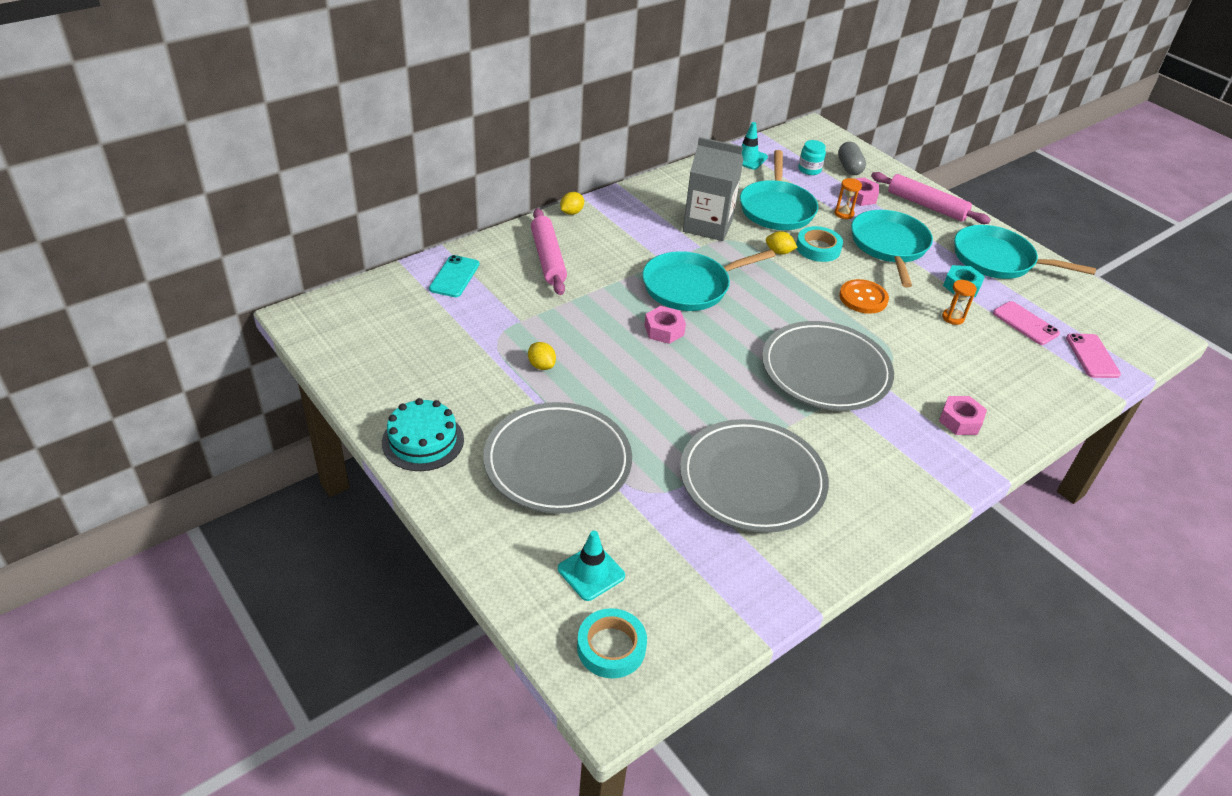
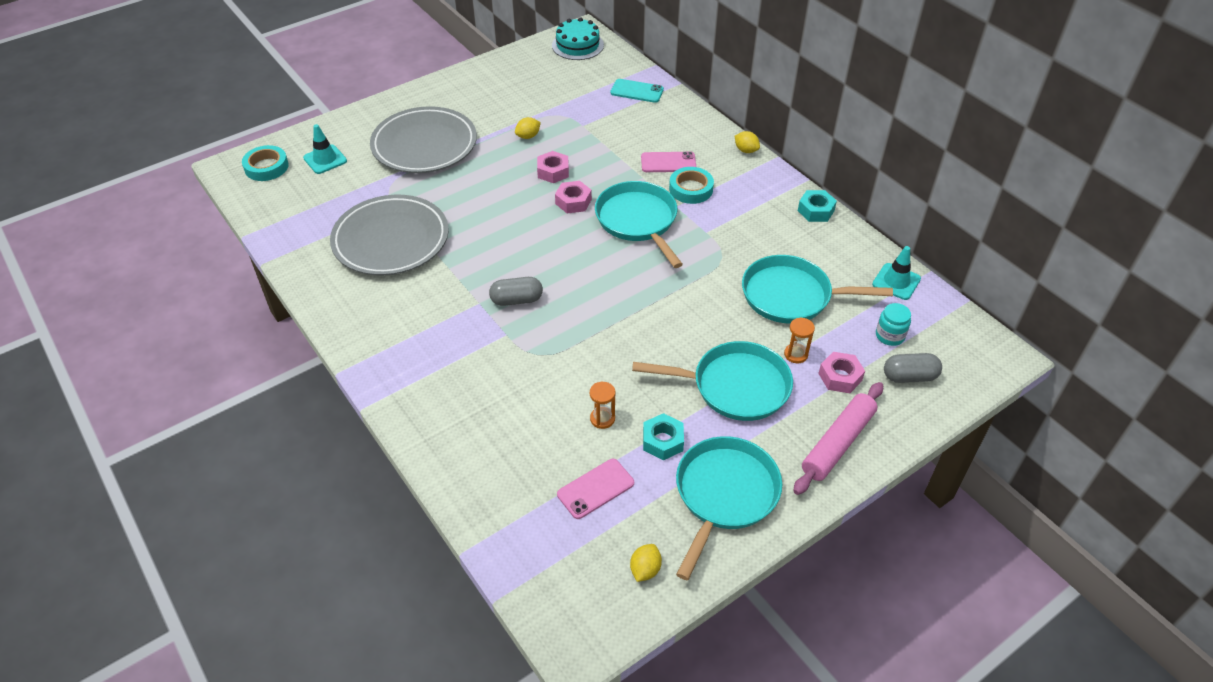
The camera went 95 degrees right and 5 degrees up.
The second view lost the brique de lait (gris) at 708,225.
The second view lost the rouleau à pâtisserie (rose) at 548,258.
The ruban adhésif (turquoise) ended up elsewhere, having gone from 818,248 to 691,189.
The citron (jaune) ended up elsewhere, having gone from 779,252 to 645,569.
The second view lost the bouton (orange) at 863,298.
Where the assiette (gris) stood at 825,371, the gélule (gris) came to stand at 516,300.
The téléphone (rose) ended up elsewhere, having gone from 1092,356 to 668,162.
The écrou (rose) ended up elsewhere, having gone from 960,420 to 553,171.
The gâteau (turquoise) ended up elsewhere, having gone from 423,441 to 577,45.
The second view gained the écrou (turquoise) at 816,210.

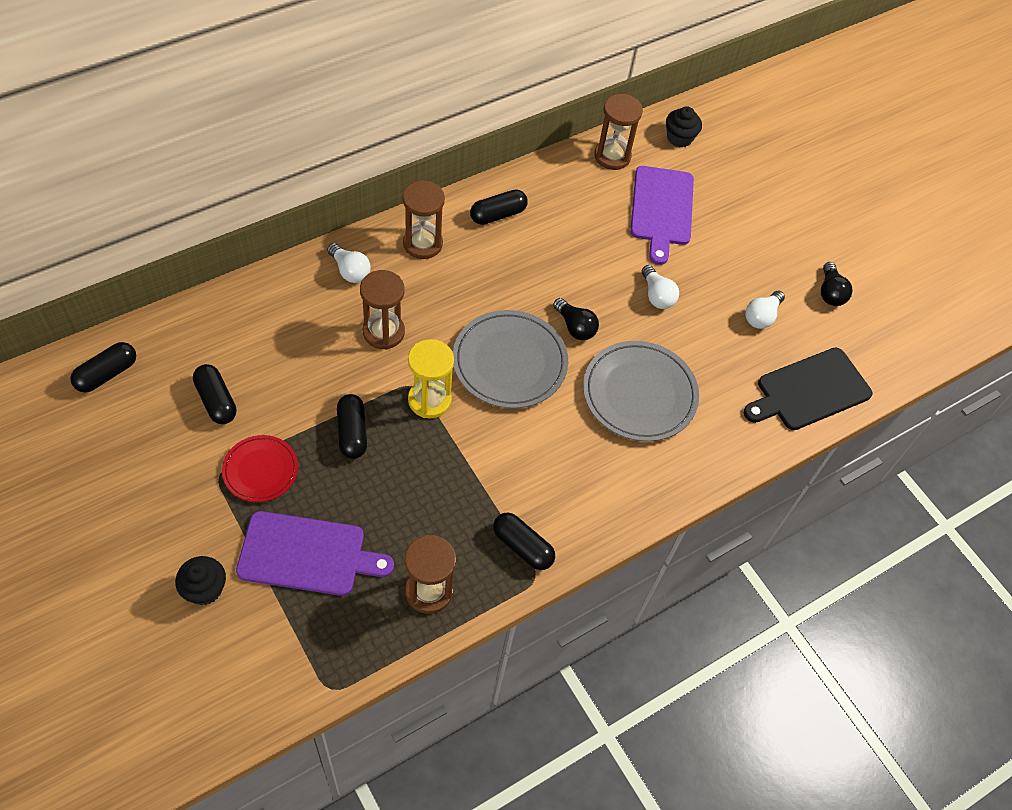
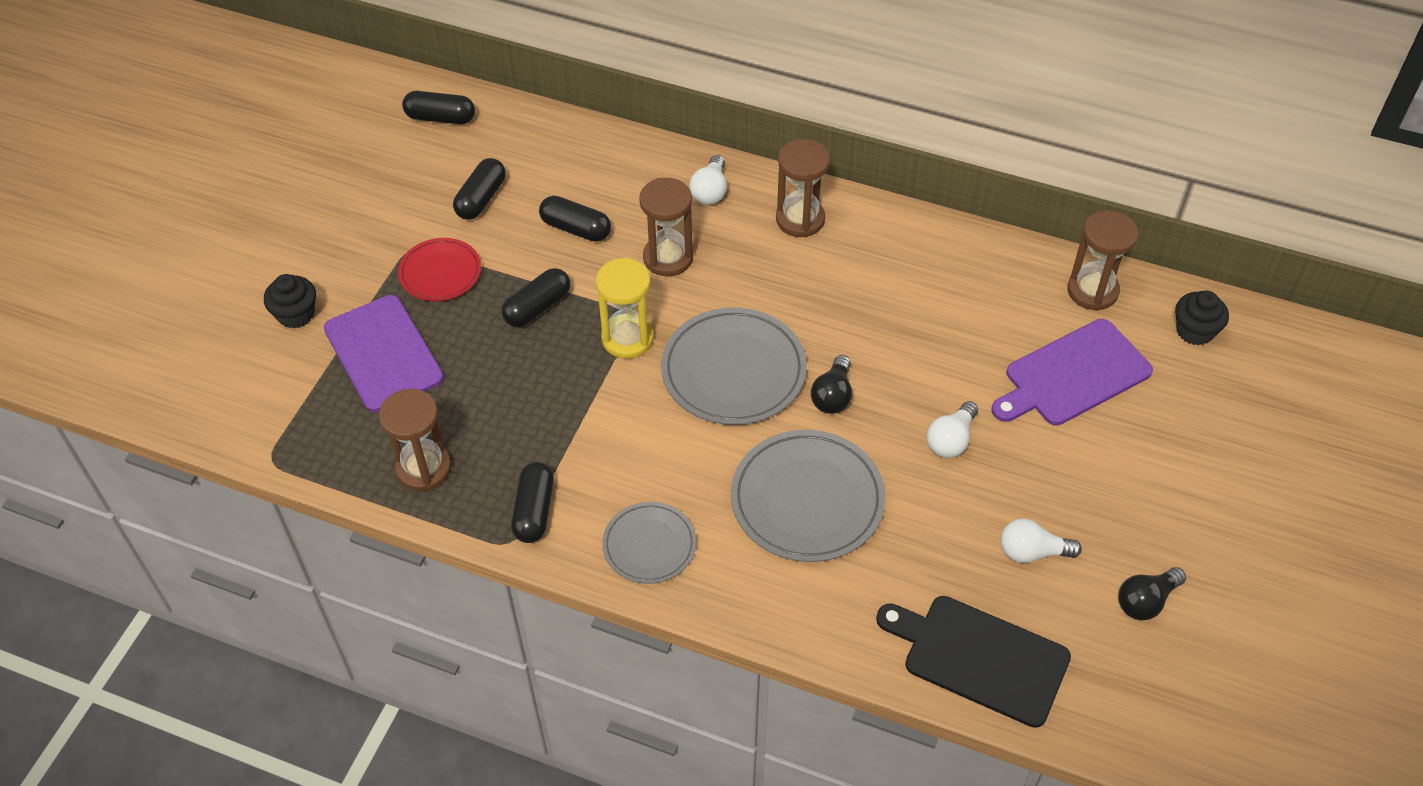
The camera went 60 degrees right and 5 degrees down.
The gélule (noir) ended up elsewhere, having gone from 498,214 to 576,228.
The second view gained the assiette (gris) at 649,545.

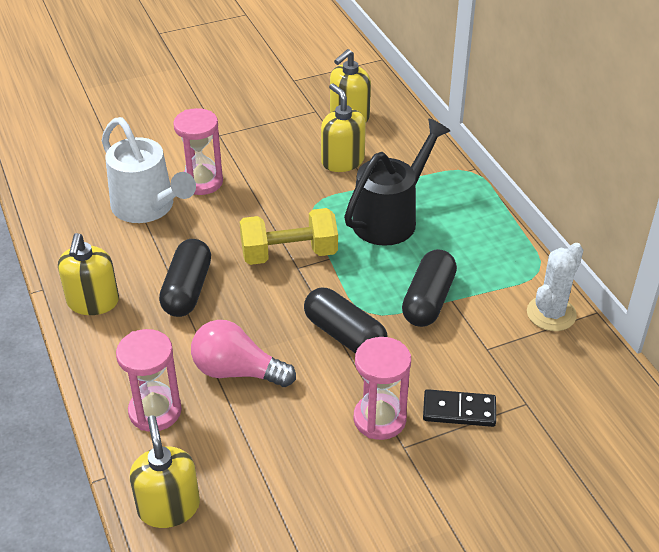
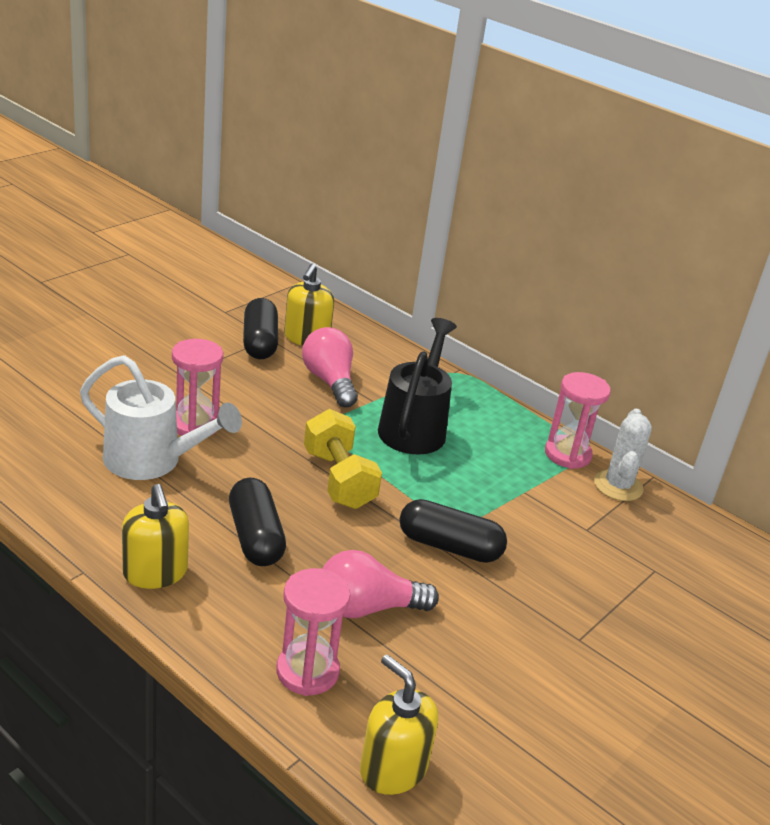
The camera went 30 degrees left and 10 degrees down.
Where the distributeur de savon (jaune) stood at 342,161, the ampoule (rose) came to stand at 330,381.
The haltère (jaune) at 289,254 ended up facing another way, 75 degrees counterclockwise from before.
The gélule (noir) ended up elsewhere, having gone from 428,300 to 259,342.
The sablier (rose) ended up elsewhere, having gone from 379,419 to 567,454.
The second view lost the domino (noir) at 459,410.

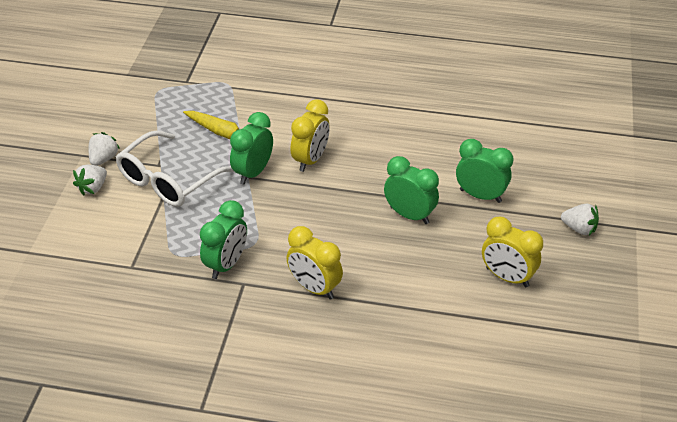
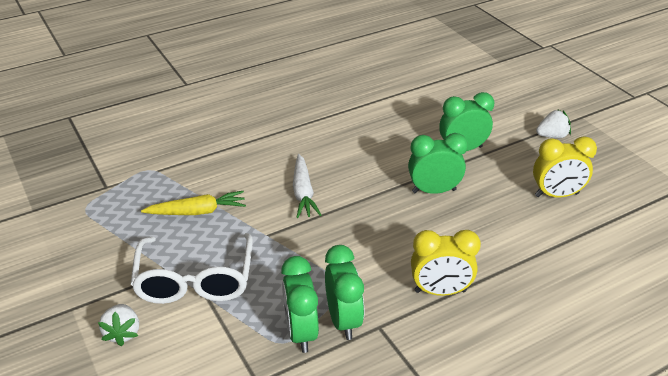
The camera went 40 degrees left and 5 degrees down.
Where the réveil (jaune) stood at 310,160, the carotte (blanc) came to stand at 303,192.
The réveil (vert) ended up elsewhere, having gone from 253,173 to 301,332.
The second view lost the fraise (blanc) at 103,159.

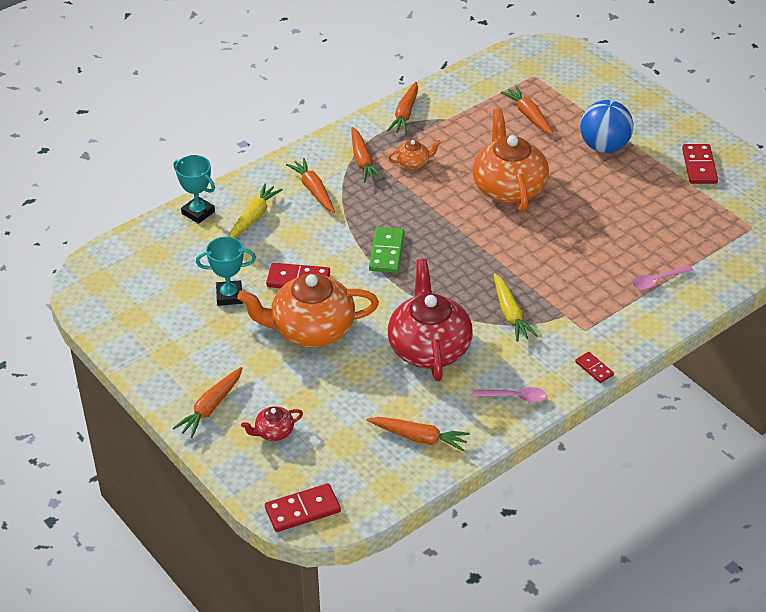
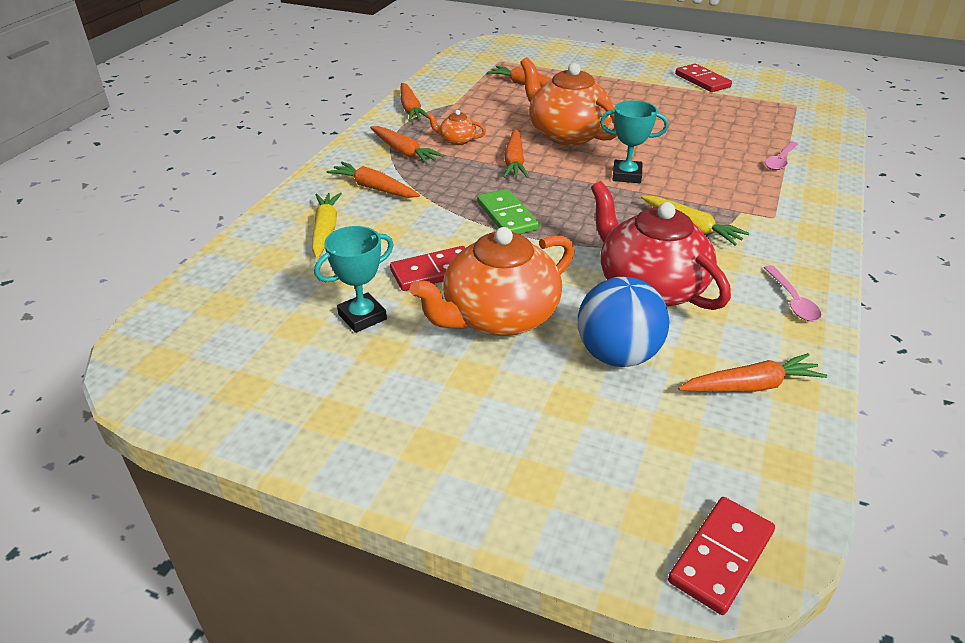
The camera went 30 degrees left and 5 degrees down.
The balle (bleu) ended up elsewhere, having gone from 604,147 to 617,355.
The théière (orange) at 413,163 ended up facing another way, 120 degrees counterclockwise from before.
The trophée (turquoise) ended up elsewhere, having gone from 198,213 to 626,175.
The second view lost the domino (rouge) at 594,368.
The carotte (orange) ended up elsewhere, having gone from 211,407 to 514,161.
The cuillère (rose) at 514,397 ended up facing another way, 105 degrees clockwise from before.
The second view lost the théière (rouge) at 273,432.

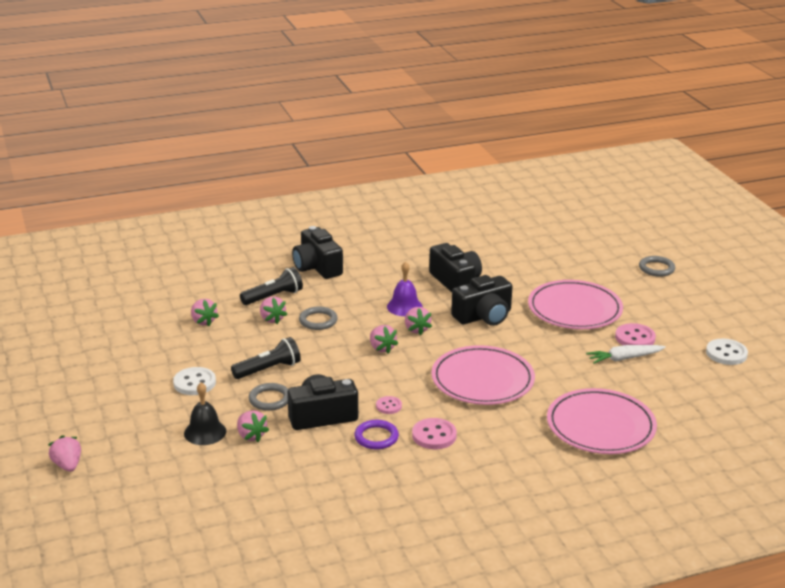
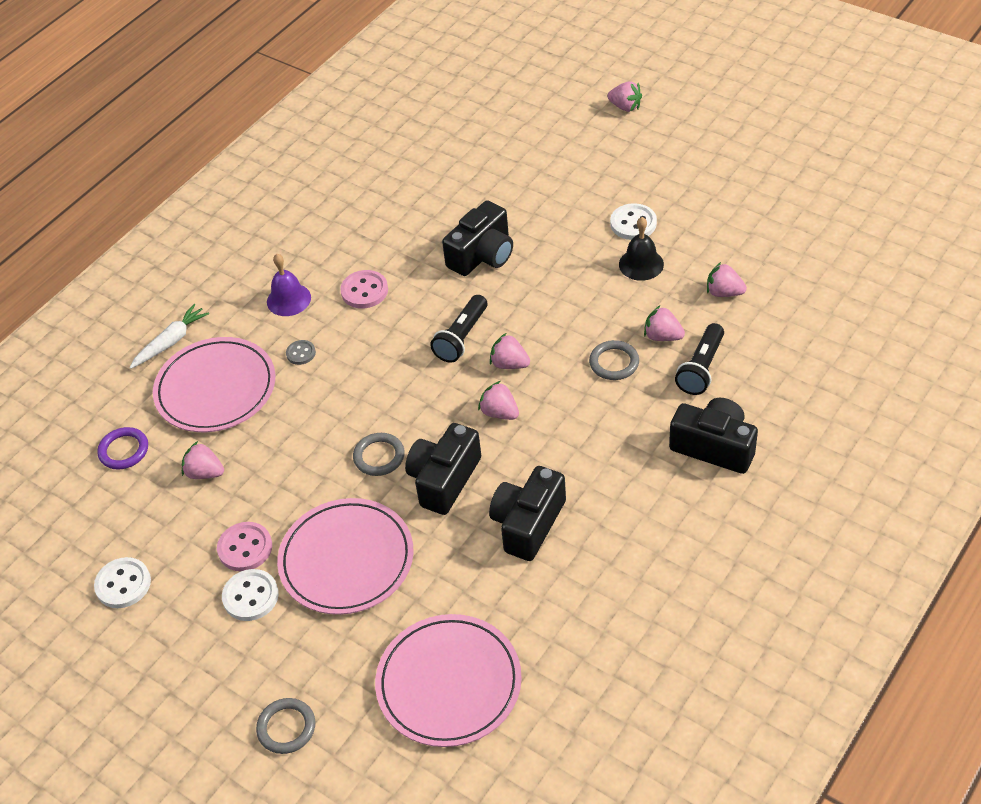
The camera went 150 degrees right and 20 degrees up.
The appareil photo (noir) at 456,282 ended up facing another way, 90 degrees clockwise from before.
The cloche (violet) ended up elsewhere, having gone from 404,307 to 288,299.
The lampe de poche (noir) ended up elsewhere, having gone from 268,369 to 462,338.
The assiette (rose) ended up elsewhere, having gone from 482,380 to 449,683.
The carotte (blanc) ended up elsewhere, having gone from 624,358 to 171,342.
The cloche (noir) ended up elsewhere, having gone from 205,432 to 641,264.
The anneau (gris) ended up elsewhere, having gone from 270,399 to 379,456.
The second view lost the bouton (rose) at 388,406.
The fraise (rose) ended up elsewhere, having gone from 251,436 to 205,473.
The anneau (violet) ended up elsewhere, having gone from 376,437 to 124,450.
The second view gained the bouton (gris) at 301,353.
The second view gained the bouton (blanc) at 250,596.

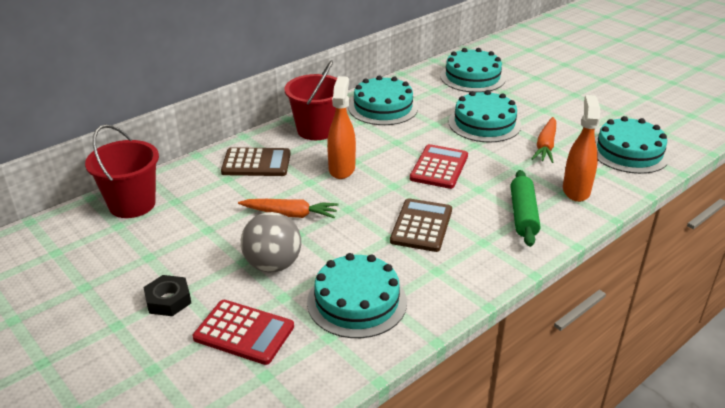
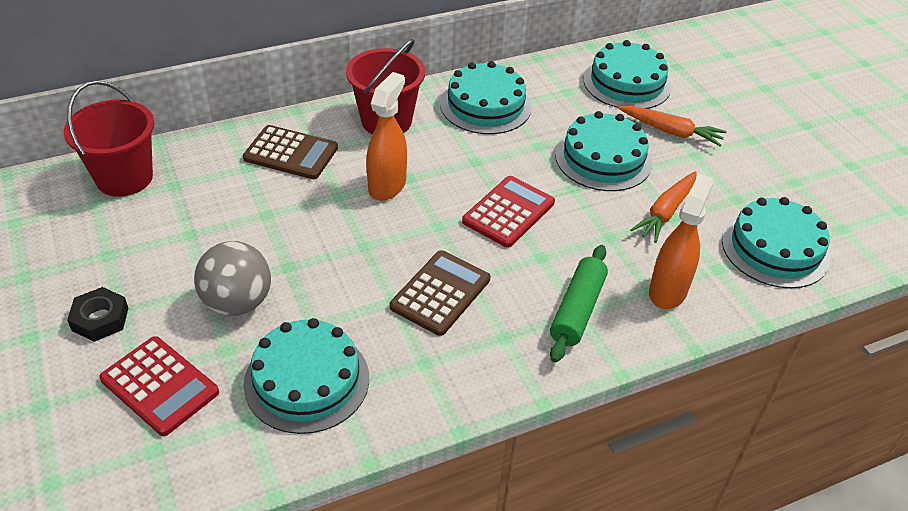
The camera went 15 degrees right and 10 degrees up.
The carotte (orange) ended up elsewhere, having gone from 290,214 to 671,132.

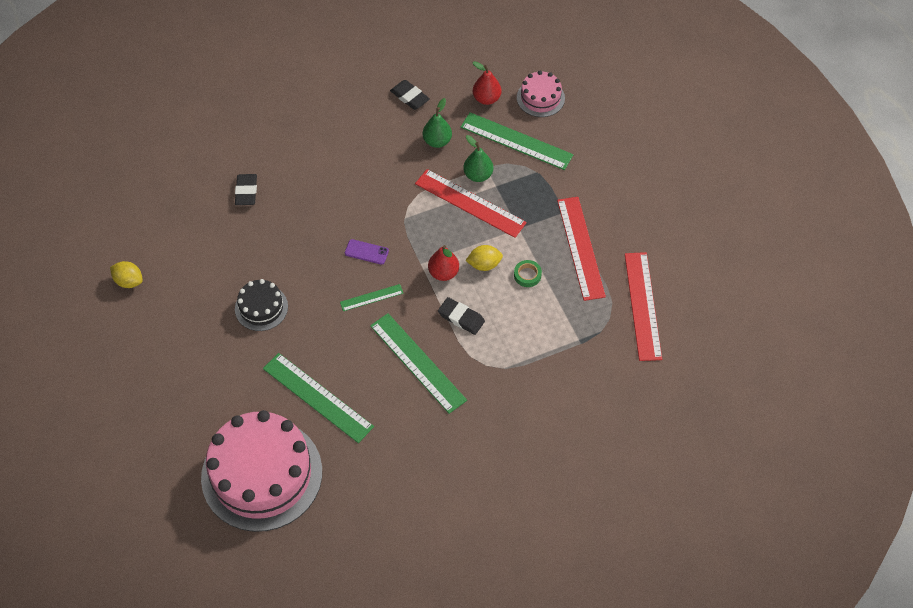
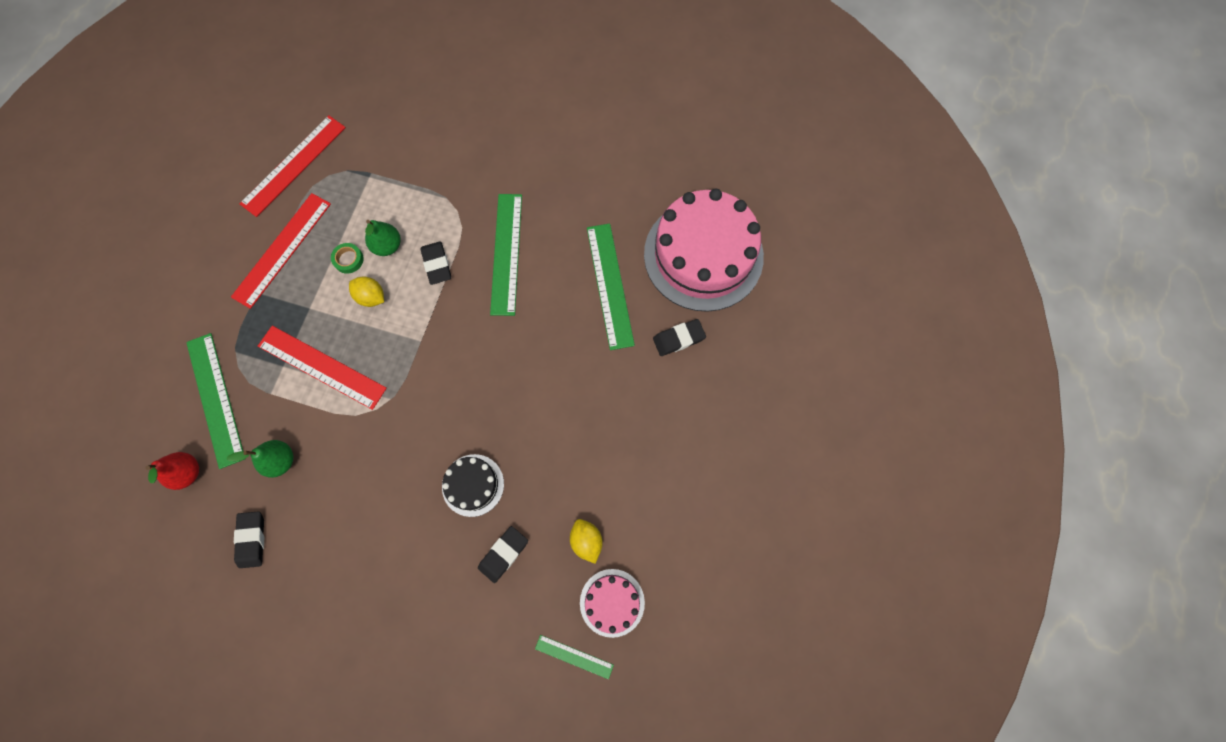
The camera went 140 degrees left and 15 degrees up.
The gâteau (rose) ended up elsewhere, having gone from 540,98 to 612,602.
The poire (vert) ended up elsewhere, having gone from 478,175 to 387,246.
The règle (rouge) at 470,203 ended up facing another way, 45 degrees counterclockwise from before.
The second view lost the téléphone (violet) at 366,252.
The second view lost the poire (rouge) at 443,273.
The citron (jaune) ended up elsewhere, having gone from 129,281 to 586,541.
The gâteau (noir) ended up elsewhere, having gone from 261,308 to 473,485.
The règle (vert) ended up elsewhere, having gone from 371,297 to 574,657.
The second view gained the gomme (noir) at 678,338.

